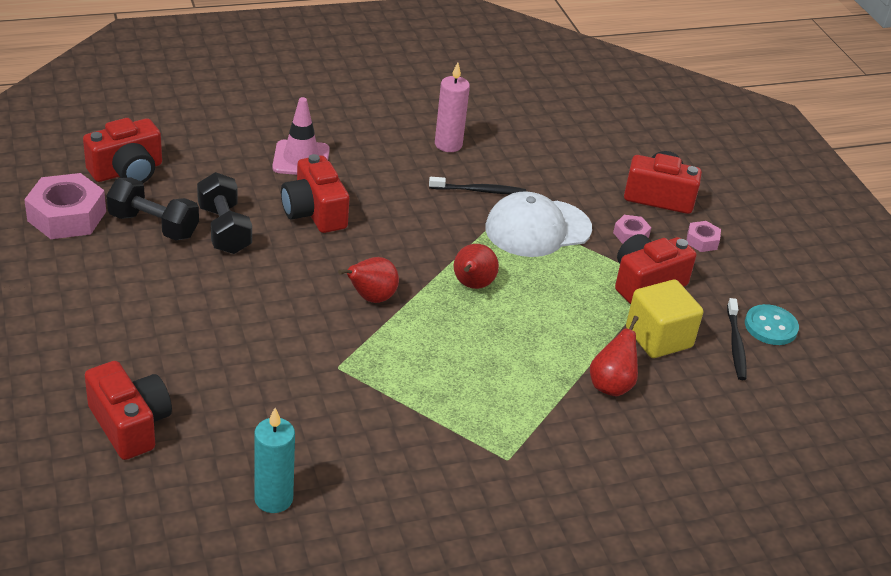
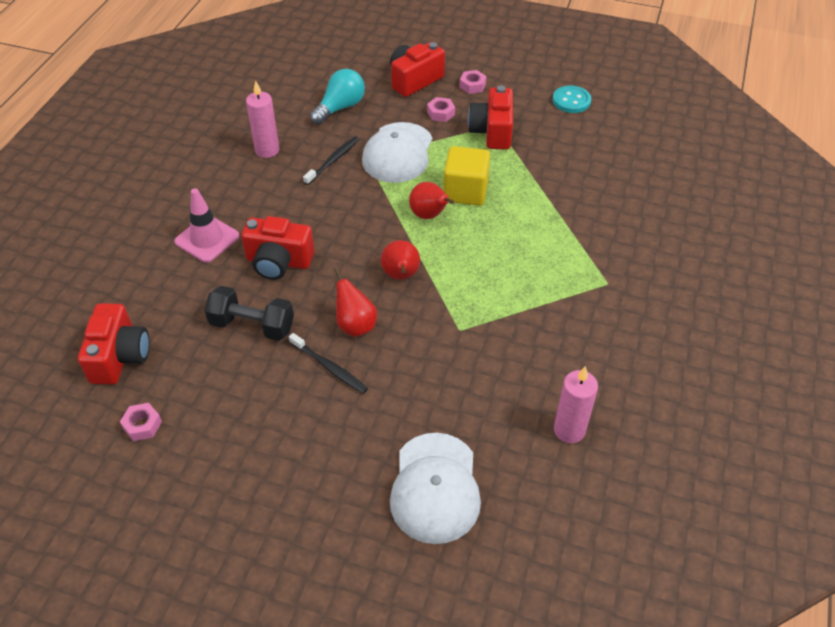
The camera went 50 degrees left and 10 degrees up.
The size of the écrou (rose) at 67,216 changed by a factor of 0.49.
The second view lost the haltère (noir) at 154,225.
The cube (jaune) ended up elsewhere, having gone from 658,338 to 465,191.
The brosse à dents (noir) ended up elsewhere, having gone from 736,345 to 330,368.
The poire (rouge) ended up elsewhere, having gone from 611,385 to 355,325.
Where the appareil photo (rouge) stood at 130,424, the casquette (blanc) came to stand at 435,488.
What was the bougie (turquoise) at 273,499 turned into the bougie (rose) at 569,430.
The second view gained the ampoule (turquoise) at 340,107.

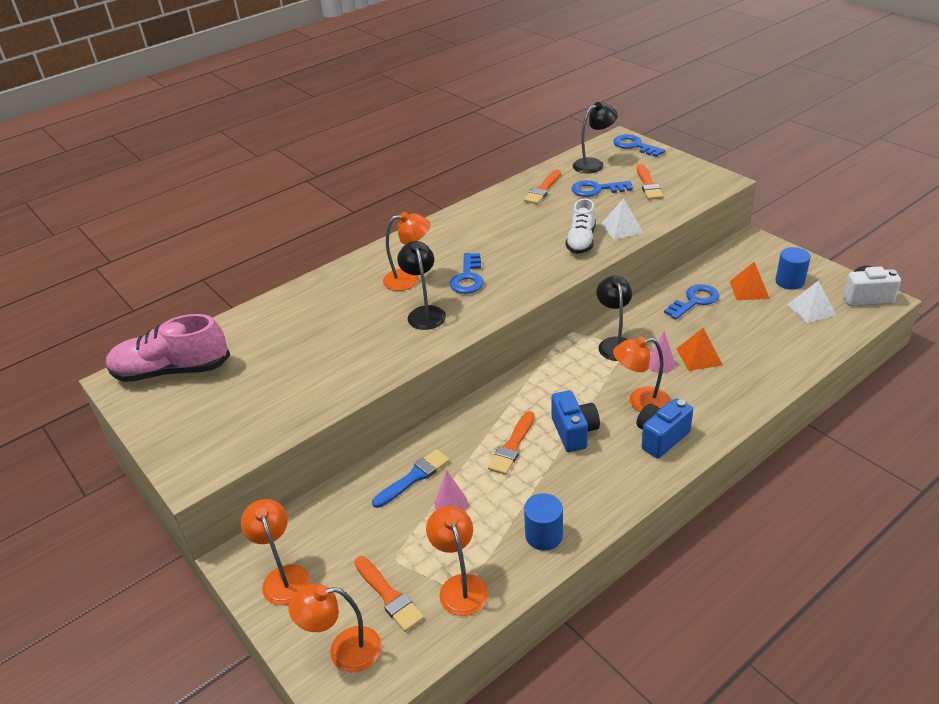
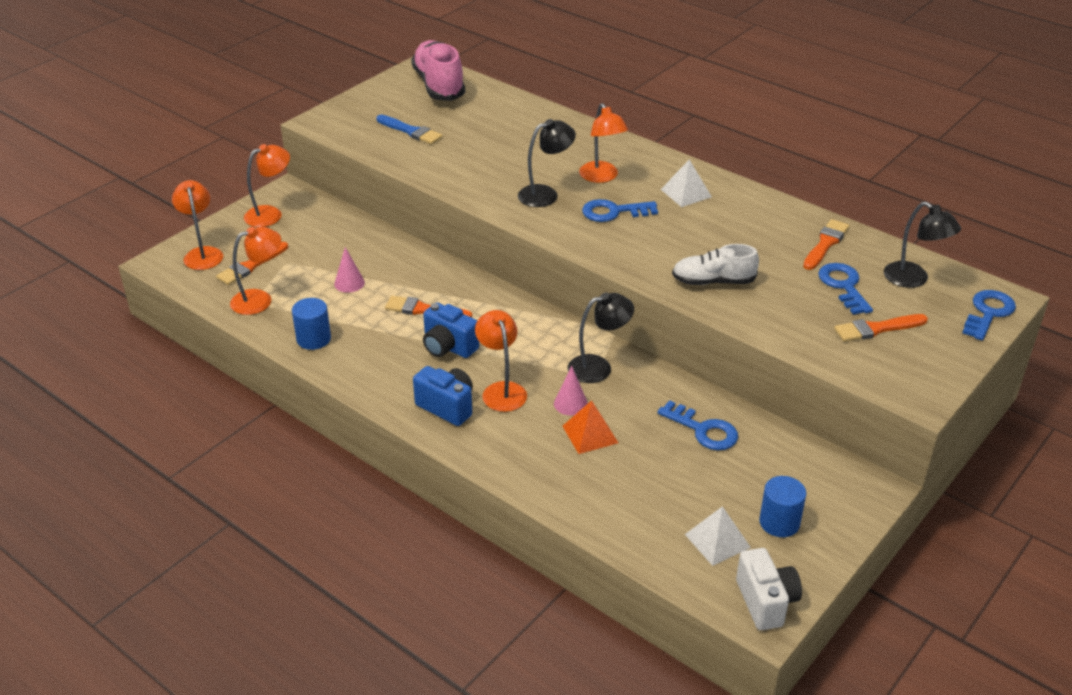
The camera went 75 degrees right and 0 degrees up.
The pinceau (orange) at 543,189 ended up facing another way, 105 degrees clockwise from before.
The pyramide (blanc) ended up elsewhere, having gone from 621,228 to 686,193.
The second view lost the pyramide (orange) at 749,290.
The appareil photo (bleu) at 574,432 ended up facing another way, 60 degrees clockwise from before.
The pinceau (bleu) ended up elsewhere, having gone from 413,478 to 410,131.

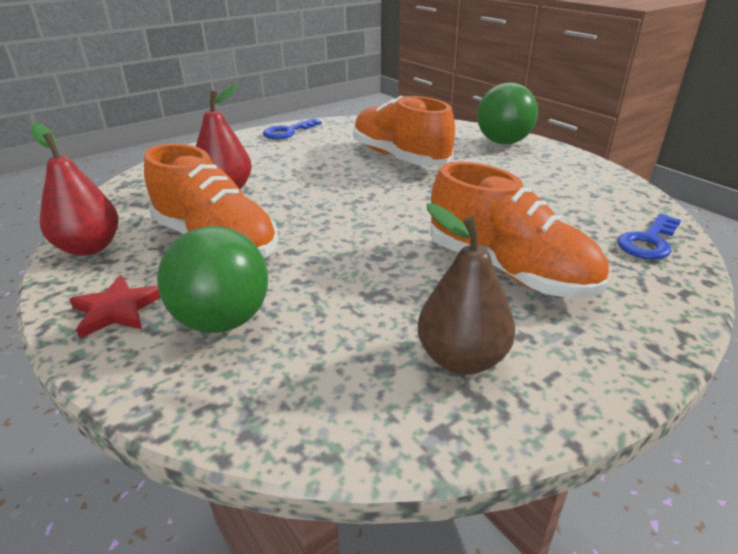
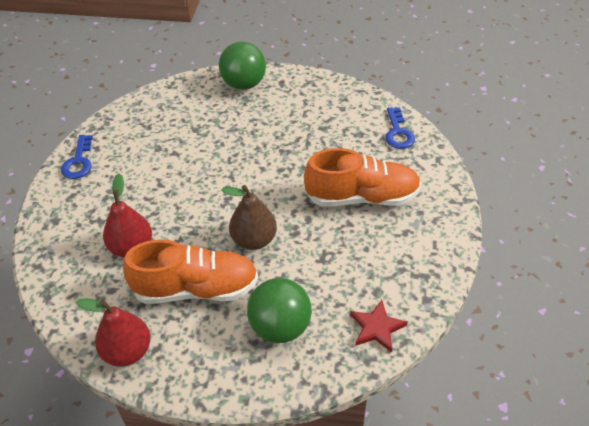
The camera went 45 degrees left and 15 degrees up.
The second view lost the chaussure (orange) at 399,157.
The poire (marron) ended up elsewhere, having gone from 461,358 to 254,240.
The étoile (rouge) ended up elsewhere, having gone from 117,309 to 377,327.

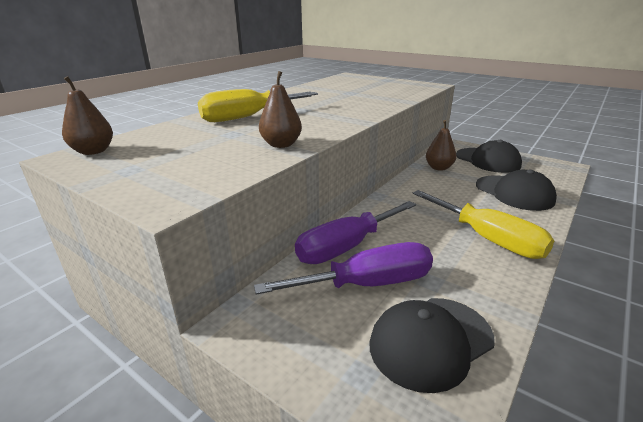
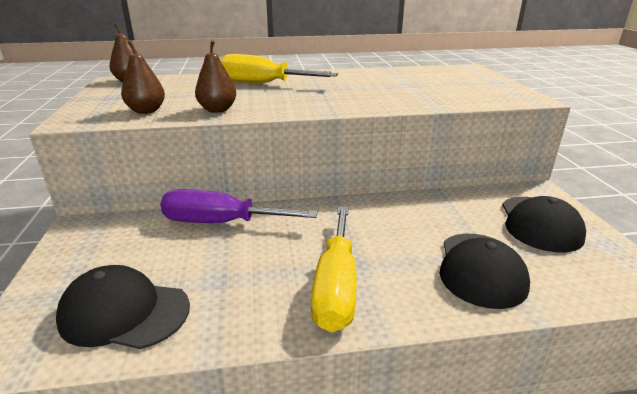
The camera went 45 degrees right and 0 degrees up.
The poire (marron) ended up elsewhere, having gone from 439,168 to 146,111.
The second view lost the tournevis (violet) at 367,284.

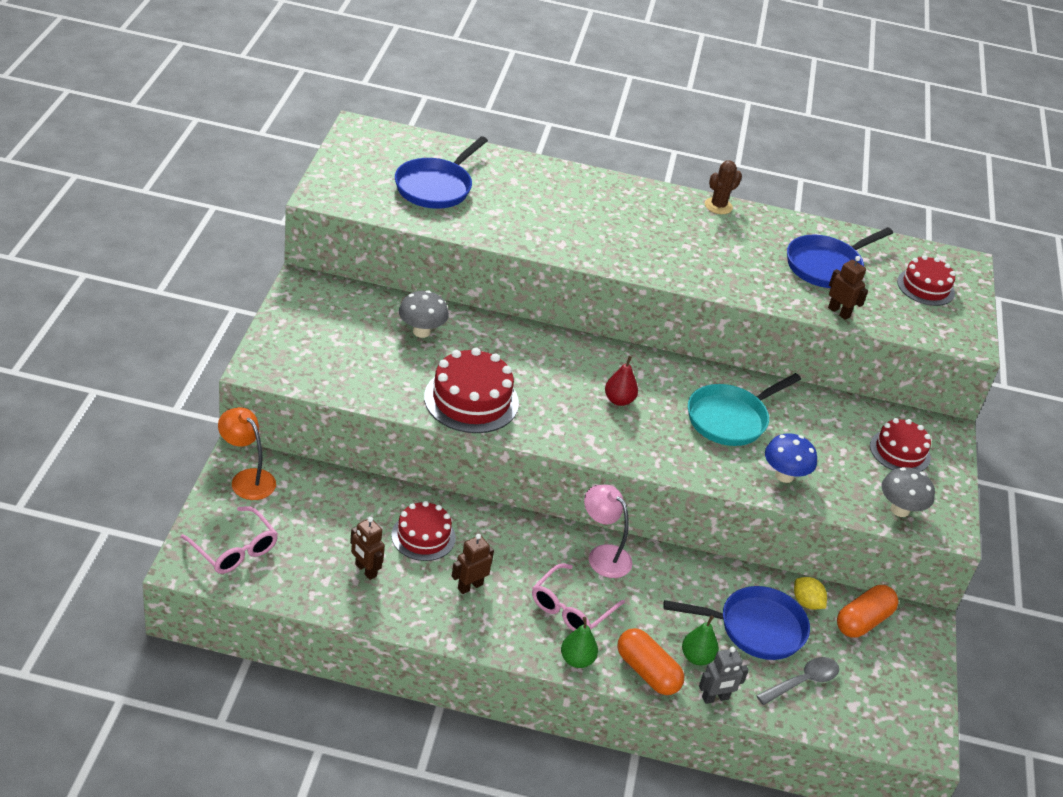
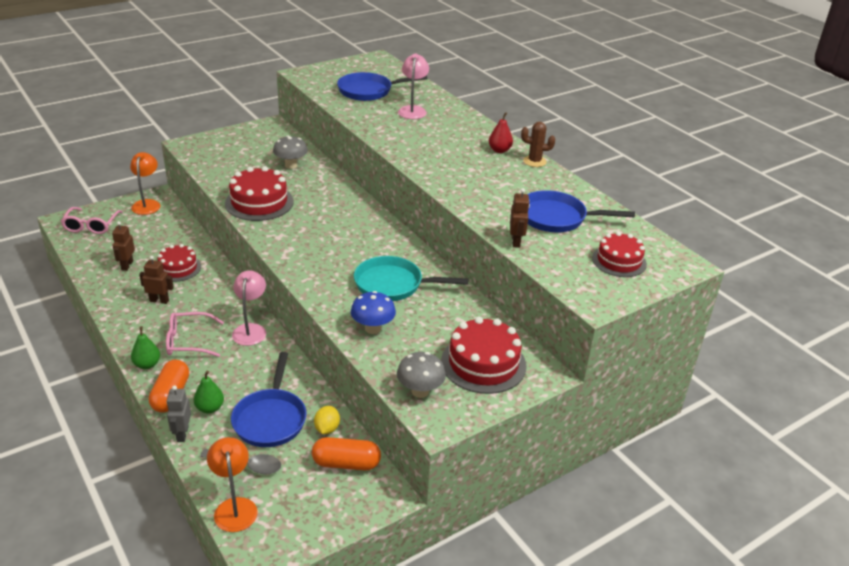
The camera went 50 degrees right and 5 degrees down.
The poire (rouge) ended up elsewhere, having gone from 619,400 to 499,150.
The size of the gâteau (rouge) at 900,451 changed by a factor of 1.52.
The poêle (bleu) at 755,628 ended up facing another way, 45 degrees clockwise from before.
The robot (gris) at 715,698 ended up facing another way, 60 degrees clockwise from before.
The second view gained the lampe (rose) at 413,110.
The second view gained the lampe (orange) at 234,507.

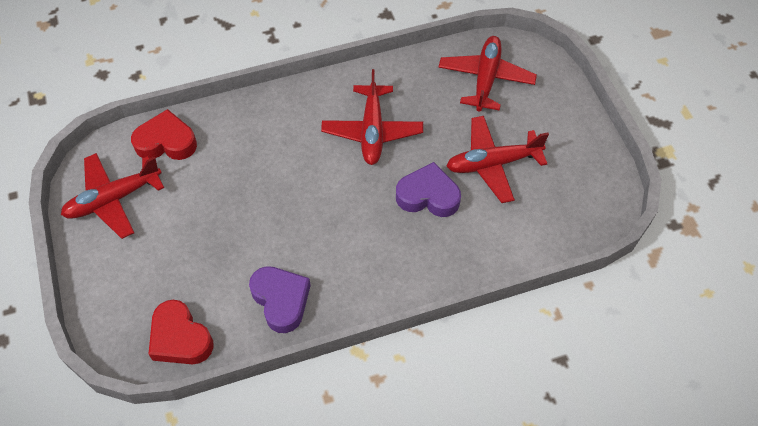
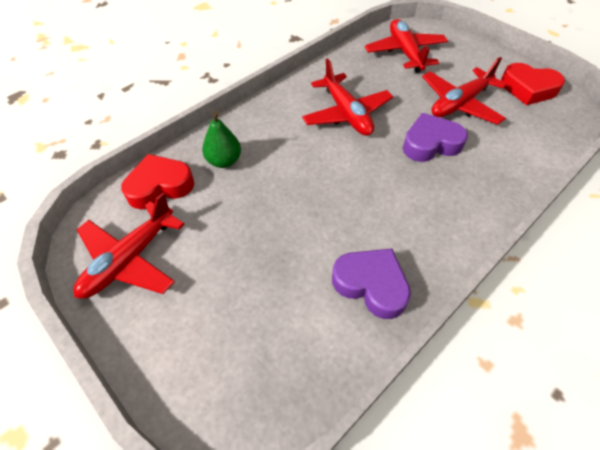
The camera went 25 degrees left and 5 degrees down.
The cœur (rouge) ended up elsewhere, having gone from 180,338 to 528,89.
The second view gained the poire (vert) at 224,161.

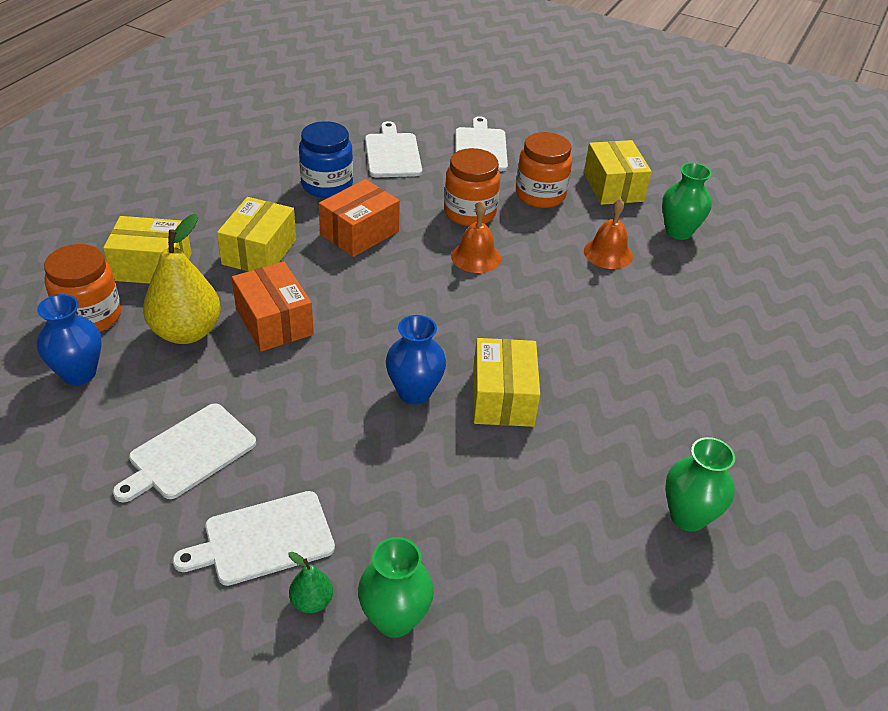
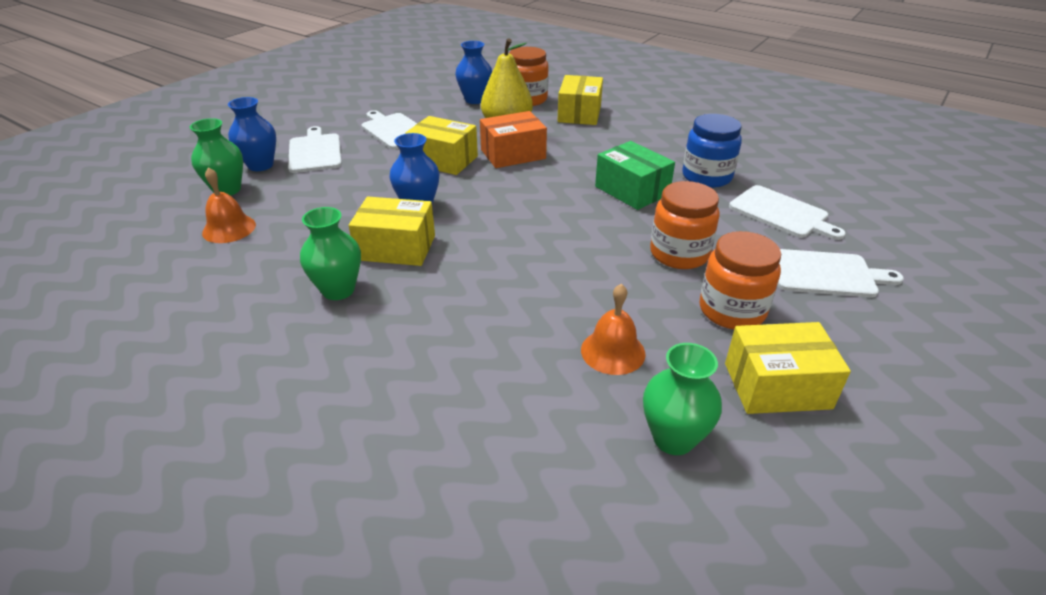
The camera went 100 degrees right and 5 degrees down.
The planche à découper (blanc) at 392,154 ended up facing another way, 45 degrees clockwise from before.
What was the boîte (orange) at 359,233 turned into the boîte (vert) at 632,190.
The boîte (jaune) ended up elsewhere, having gone from 259,252 to 443,160.
The cloche (orange) ended up elsewhere, having gone from 476,257 to 229,228.
The vase (vert) ended up elsewhere, having gone from 688,516 to 338,290.
Where the poire (vert) stood at 312,601, the vase (bleu) came to stand at 260,165.

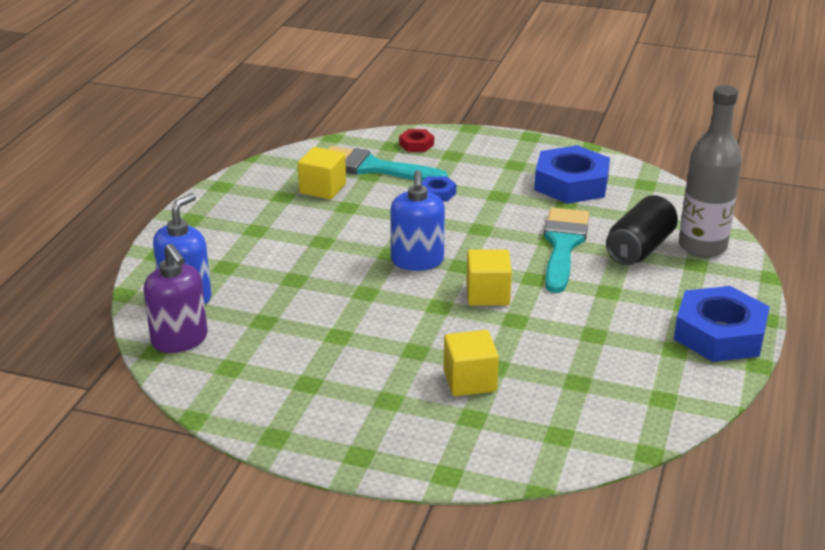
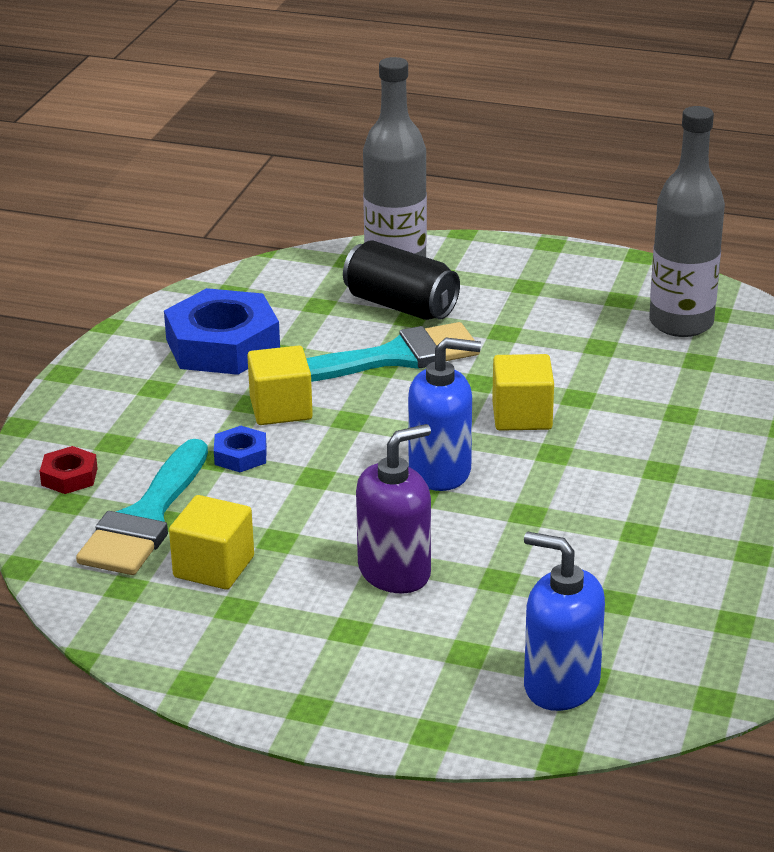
The camera went 90 degrees left and 0 degrees up.
The pinceau (turquoise) at 563,245 ended up facing another way, 150 degrees clockwise from before.
The distributeur de savon (violet) ended up elsewhere, having gone from 180,340 to 395,572.
The second view lost the écrou (bleu) at 719,334.
The cube (jaune) ended up elsewhere, having gone from 470,381 to 281,409.
The second view gained the bouteille (gris) at 681,323.

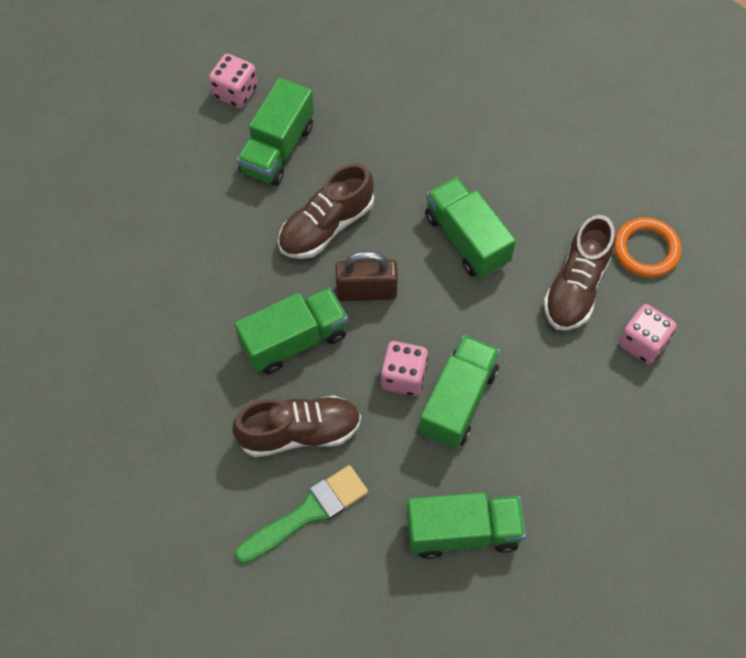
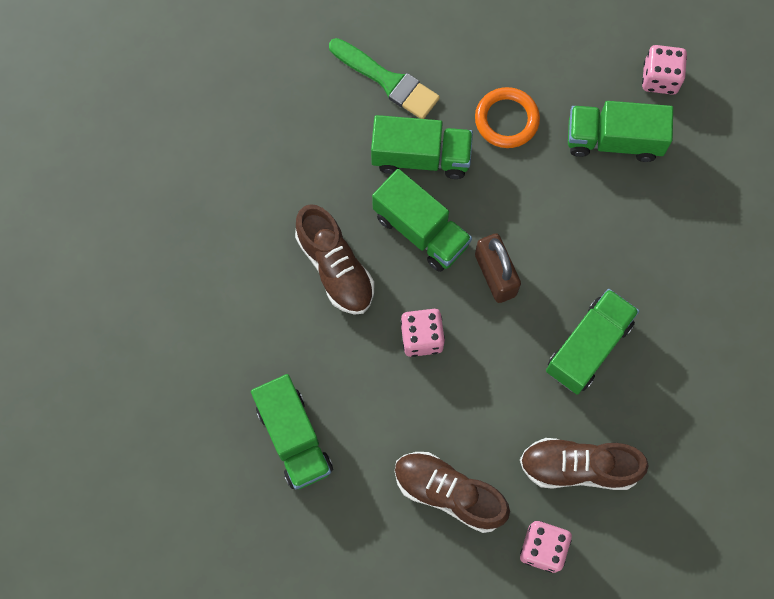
The camera went 70 degrees right and 10 degrees up.
The chaussure (marron) ended up elsewhere, having gone from 326,226 to 448,493.
The anneau (orange) ended up elsewhere, having gone from 646,250 to 506,120.
The camion (vert) ended up elsewhere, having gone from 458,401 to 421,157.
The pinceau (vert) ended up elsewhere, having gone from 307,513 to 388,81.

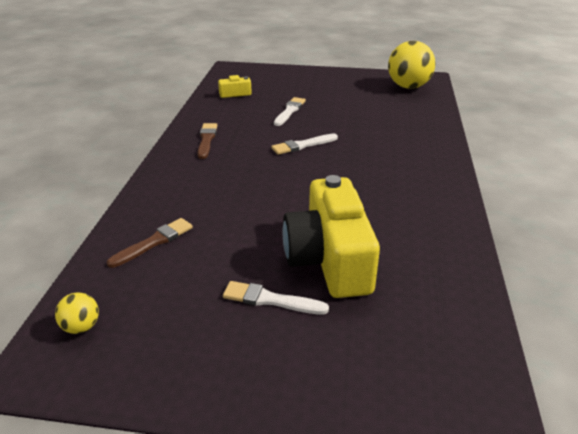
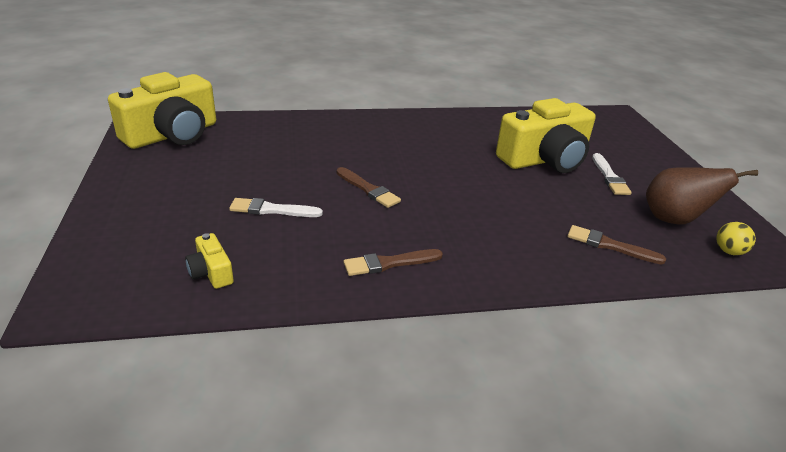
The camera went 110 degrees left and 0 degrees up.
Where the balle (jaune) stood at 408,87, the appareil photo (jaune) came to stand at 172,134.
What was the pinceau (blanc) at 302,145 turned into the pinceau (marron) at 368,189.
The second view gained the poire (marron) at 674,220.

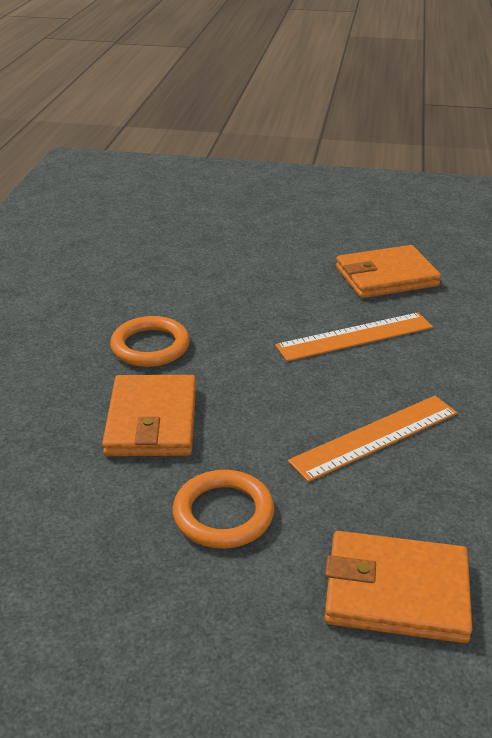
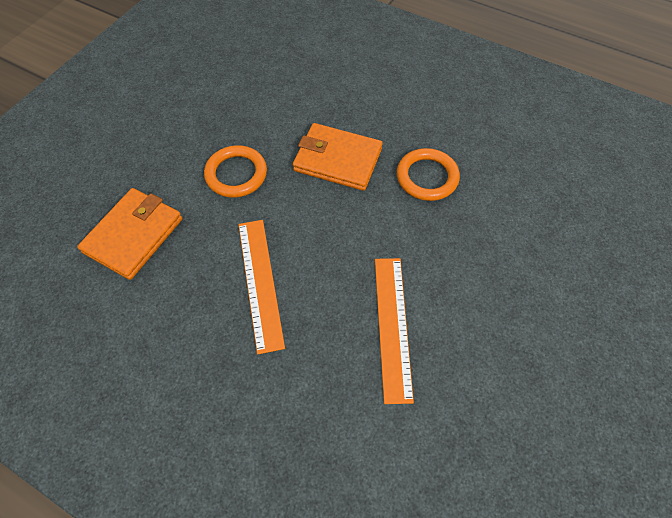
The camera went 110 degrees right and 25 degrees up.
The second view lost the portefeuille (orange) at 386,276.

